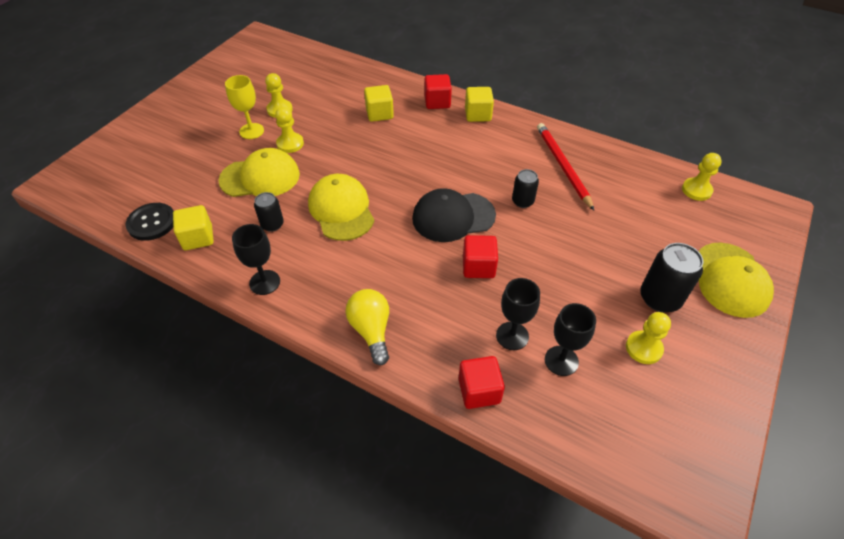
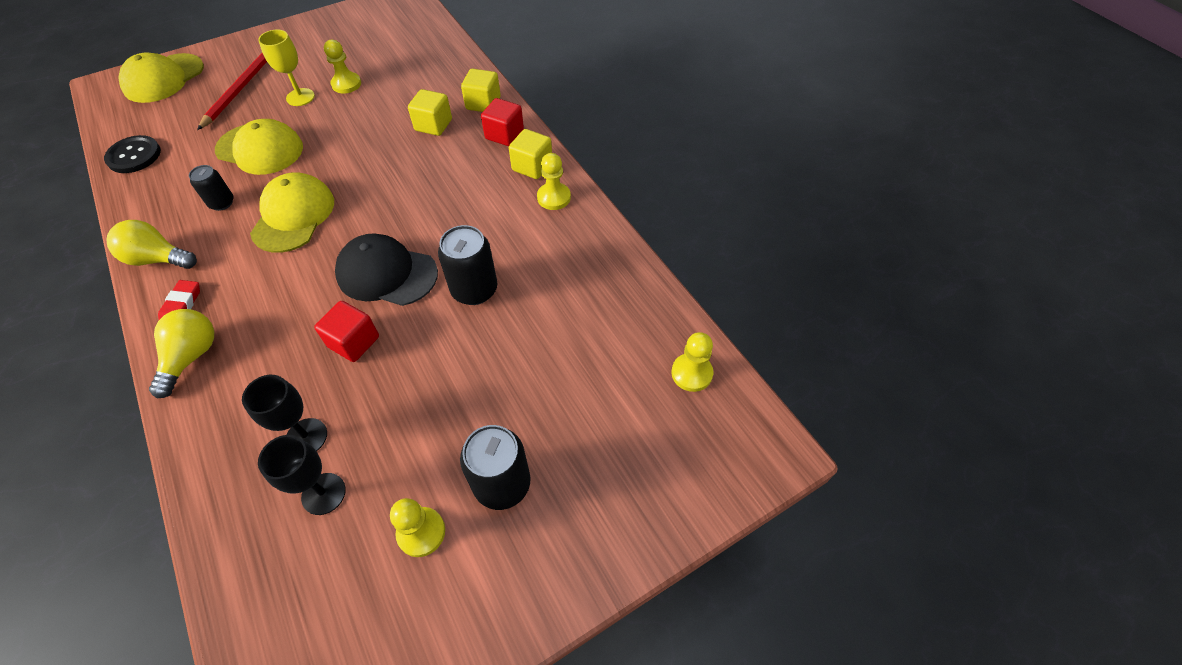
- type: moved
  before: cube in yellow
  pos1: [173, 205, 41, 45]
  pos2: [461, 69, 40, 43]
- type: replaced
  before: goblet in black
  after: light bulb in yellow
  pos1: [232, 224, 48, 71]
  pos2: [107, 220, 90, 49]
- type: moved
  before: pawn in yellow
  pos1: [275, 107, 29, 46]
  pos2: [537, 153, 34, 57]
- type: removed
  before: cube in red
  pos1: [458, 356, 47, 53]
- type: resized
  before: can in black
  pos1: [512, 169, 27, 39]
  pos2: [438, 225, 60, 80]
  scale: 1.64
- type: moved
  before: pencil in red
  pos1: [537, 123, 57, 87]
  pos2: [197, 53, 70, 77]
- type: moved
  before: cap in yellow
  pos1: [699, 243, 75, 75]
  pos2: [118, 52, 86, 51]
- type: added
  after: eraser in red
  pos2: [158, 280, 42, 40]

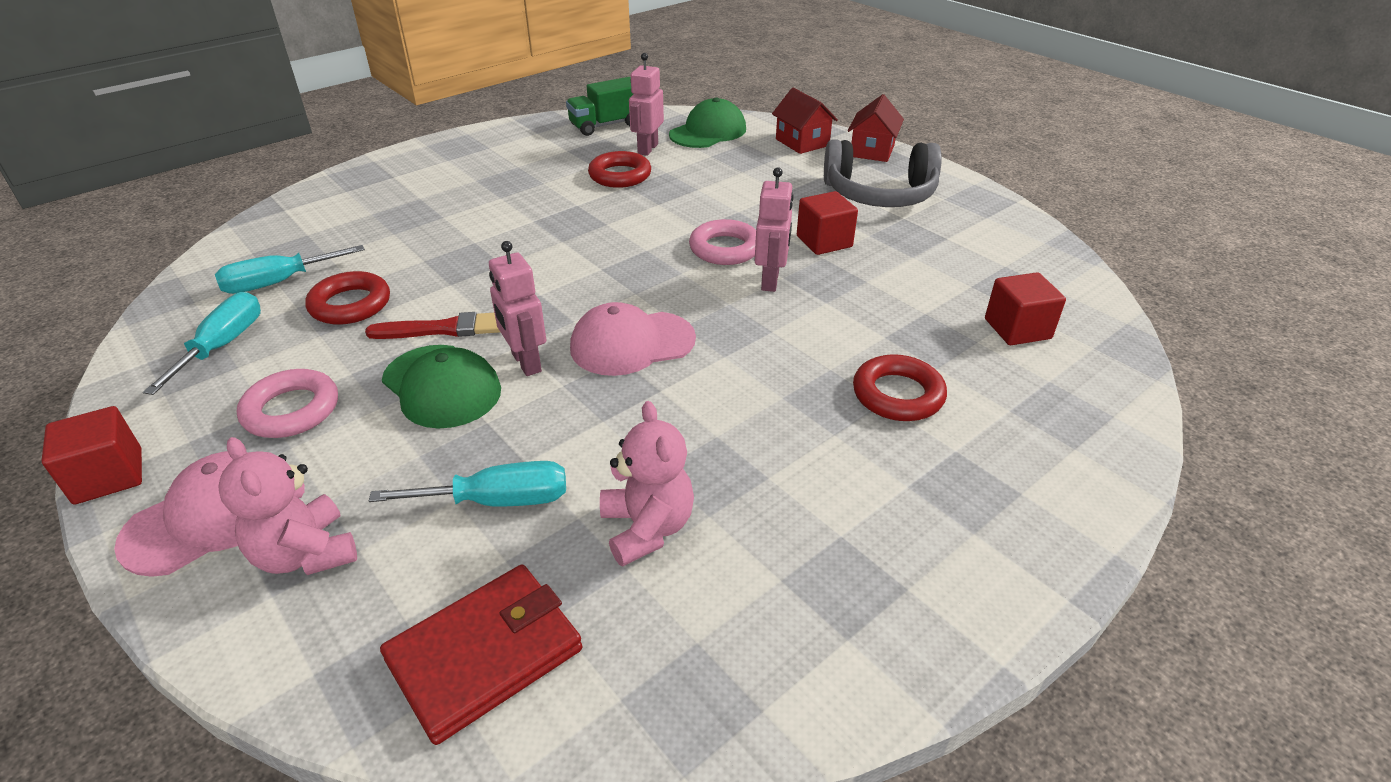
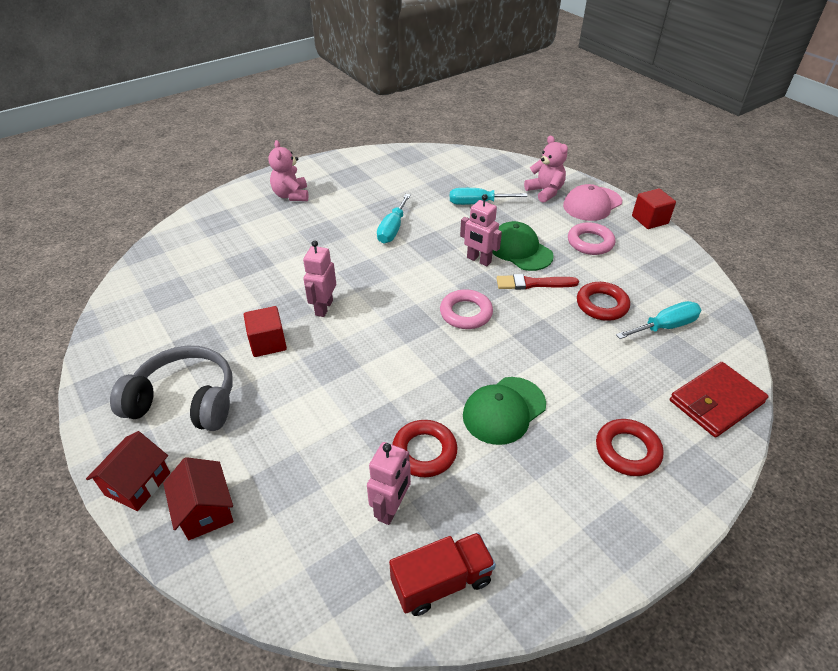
- type: moved
  before: screwdriver in turquoise
  pos1: [143, 292, 118, 103]
  pos2: [377, 194, 34, 49]
- type: moved
  before: wallet in red
  pos1: [380, 564, 202, 181]
  pos2: [670, 362, 99, 75]
- type: turned
  before: robot in pink
  pos1: [489, 241, 57, 135]
  pos2: [460, 194, 42, 72]
  turn: 150
- type: recoloured
  before: truck in green
  after: truck in red
  pos1: [566, 77, 67, 59]
  pos2: [389, 532, 107, 84]
- type: removed
  before: cap in pink
  pos1: [570, 302, 126, 74]
- type: moved
  before: teddy bear in pink
  pos1: [600, 401, 94, 166]
  pos2: [268, 140, 40, 61]
- type: moved
  before: cap in green
  pos1: [669, 98, 77, 50]
  pos2: [463, 377, 83, 68]
- type: moved
  before: ring in pink
  pos1: [689, 219, 67, 46]
  pos2: [440, 289, 53, 40]
- type: moved
  before: ring in red
  pos1: [853, 354, 94, 67]
  pos2: [596, 419, 68, 57]
- type: removed
  before: cube in red
  pos1: [985, 272, 81, 73]

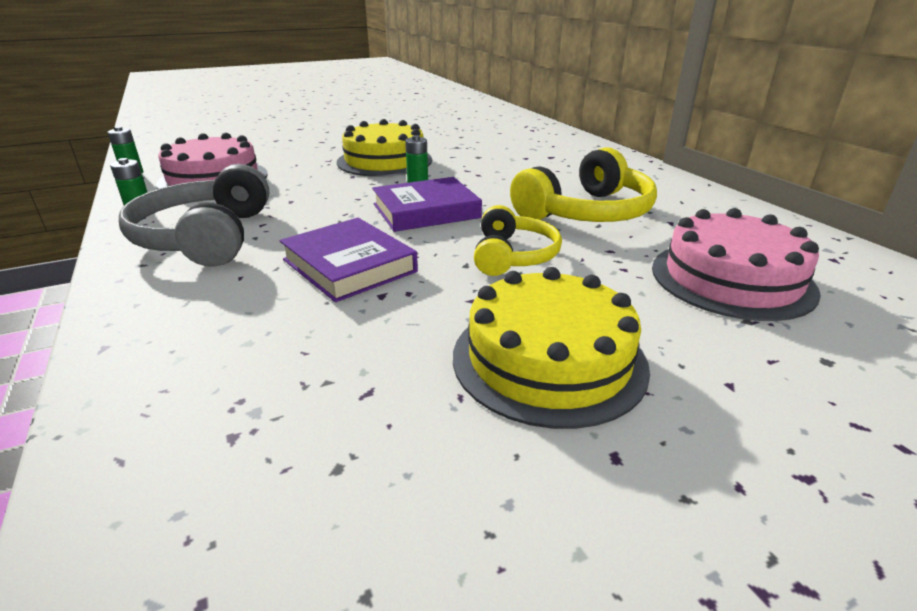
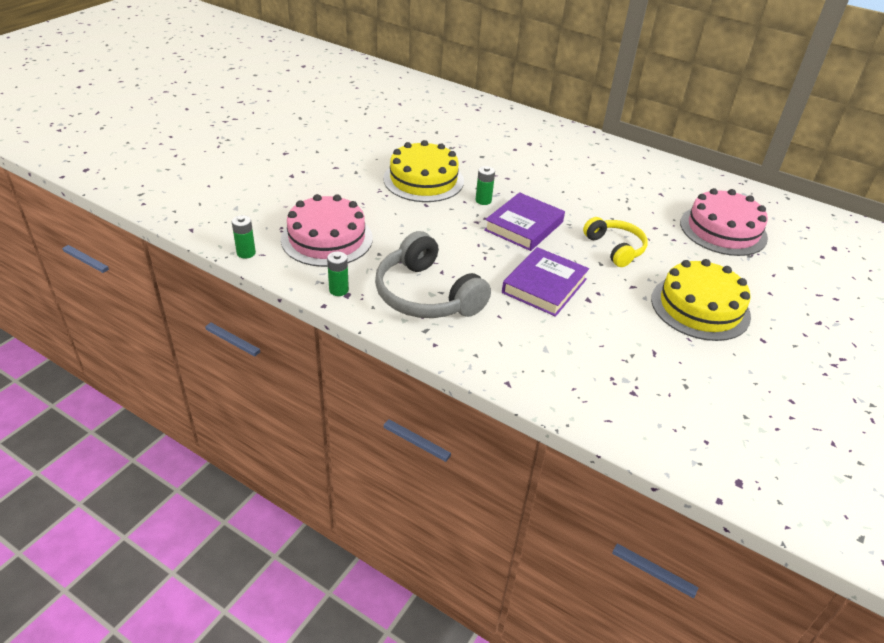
- type: turned
  before: book in purple
  pos1: [279, 218, 139, 84]
  pos2: [502, 247, 87, 70]
  turn: -75
- type: removed
  before: headphones in yellow
  pos1: [510, 147, 147, 75]

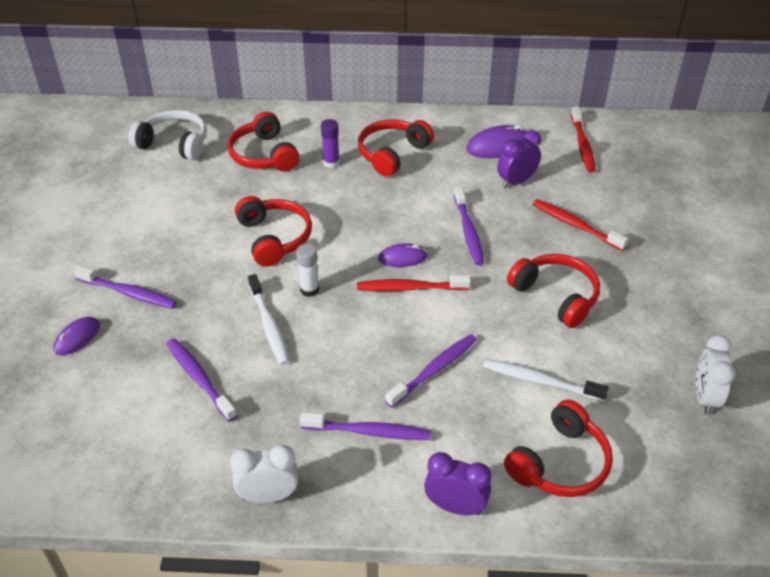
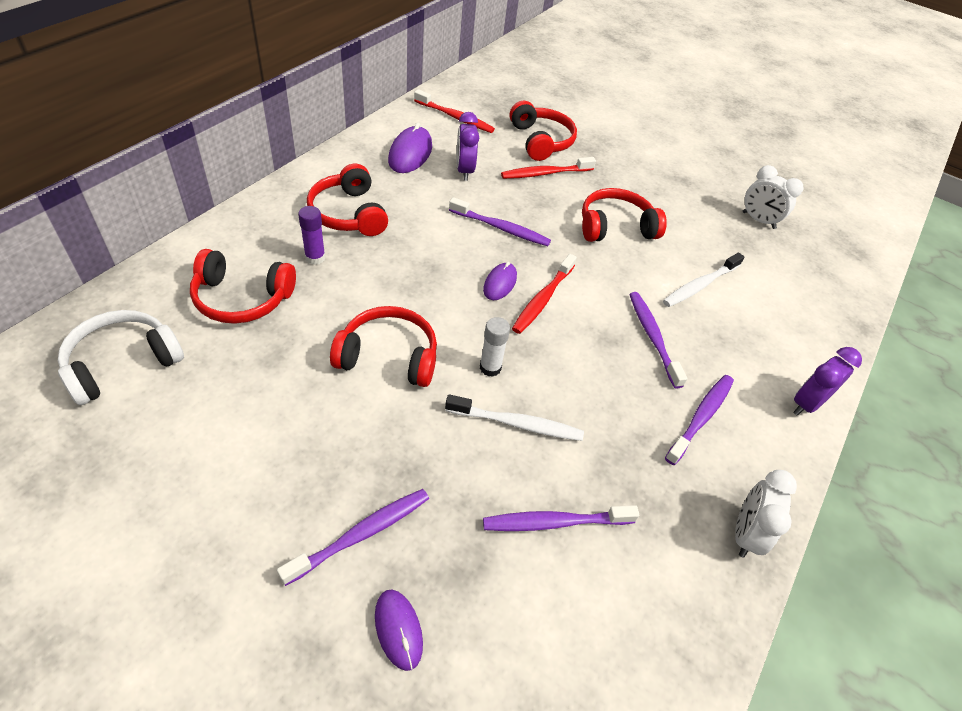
- type: moved
  before: headphones in red
  pos1: [504, 399, 109, 98]
  pos2: [510, 101, 67, 60]

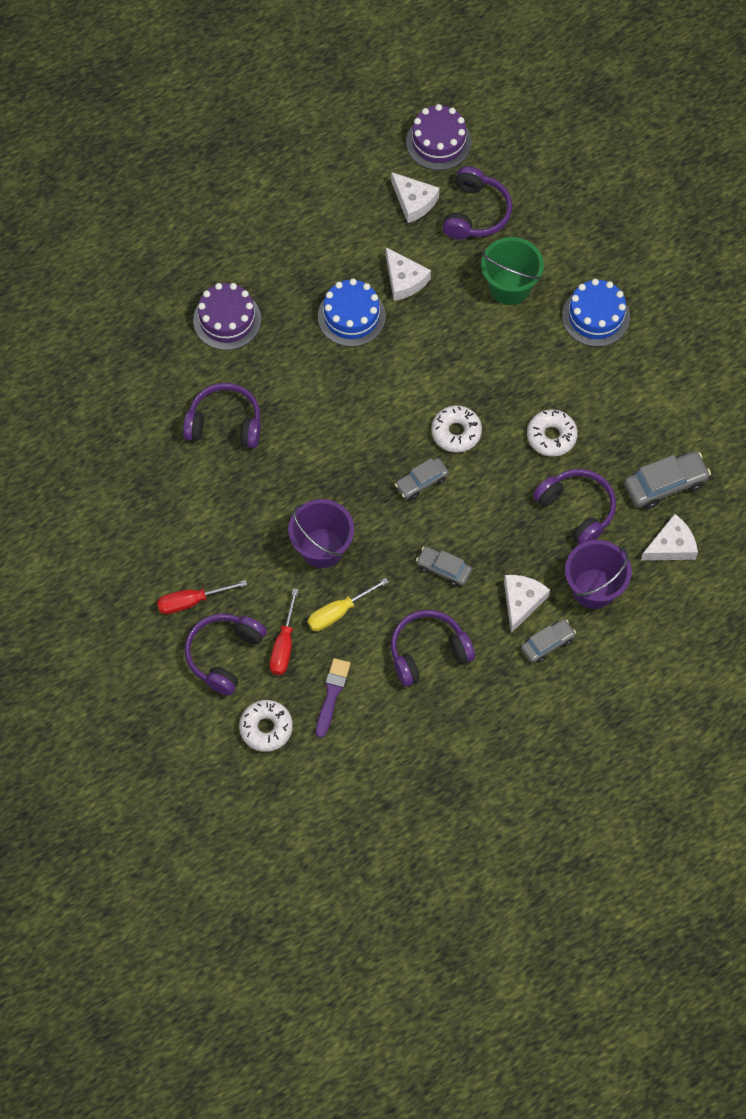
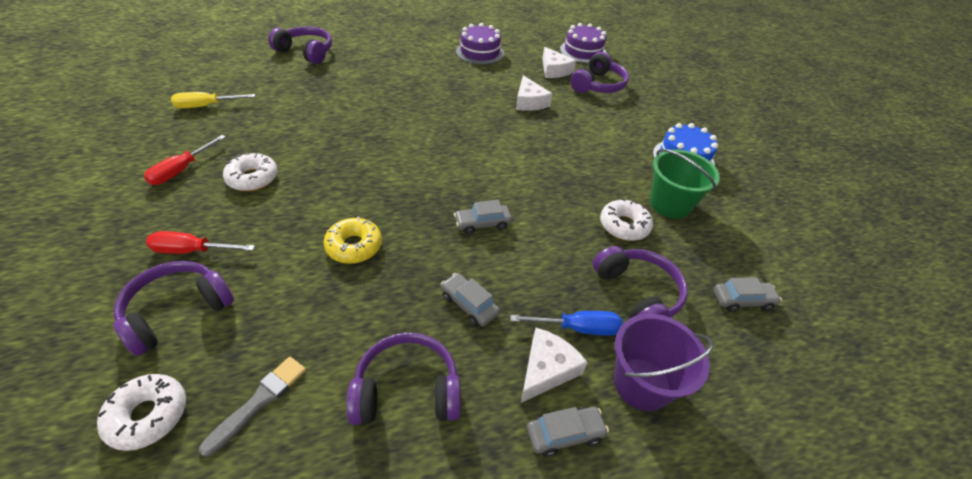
- type: moved
  before: headphones in purple
  pos1: [183, 383, 78, 65]
  pos2: [268, 26, 64, 38]
- type: moved
  before: cake in purple
  pos1: [193, 283, 68, 67]
  pos2: [456, 23, 48, 42]
- type: moved
  before: screwdriver in red
  pos1: [270, 588, 29, 87]
  pos2: [144, 135, 82, 50]
- type: replaced
  before: bucket in purple
  after: donut in yellow
  pos1: [288, 499, 66, 69]
  pos2: [324, 216, 58, 48]
- type: moved
  before: screwdriver in yellow
  pos1: [308, 578, 81, 53]
  pos2: [171, 92, 84, 16]
- type: recoloured
  before: brush in purple
  after: brush in grey
  pos1: [316, 658, 34, 80]
  pos2: [199, 357, 107, 100]
- type: removed
  before: cake in blue
  pos1: [318, 279, 68, 68]
- type: moved
  before: donut in white
  pos1: [431, 405, 51, 48]
  pos2: [223, 153, 55, 38]
- type: moved
  before: bucket in green
  pos1: [481, 237, 63, 68]
  pos2: [650, 149, 70, 70]
- type: resized
  before: car in grey
  pos1: [624, 451, 87, 59]
  pos2: [714, 277, 68, 35]
  scale: 0.64
- type: removed
  before: cheese in white
  pos1: [641, 514, 57, 47]
- type: added
  after: screwdriver in blue
  pos2: [511, 311, 112, 25]

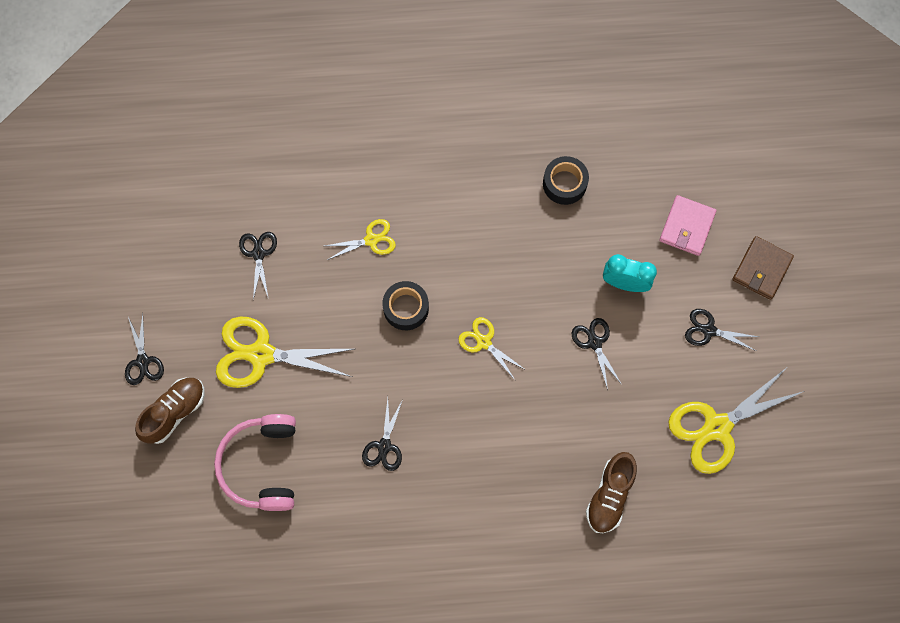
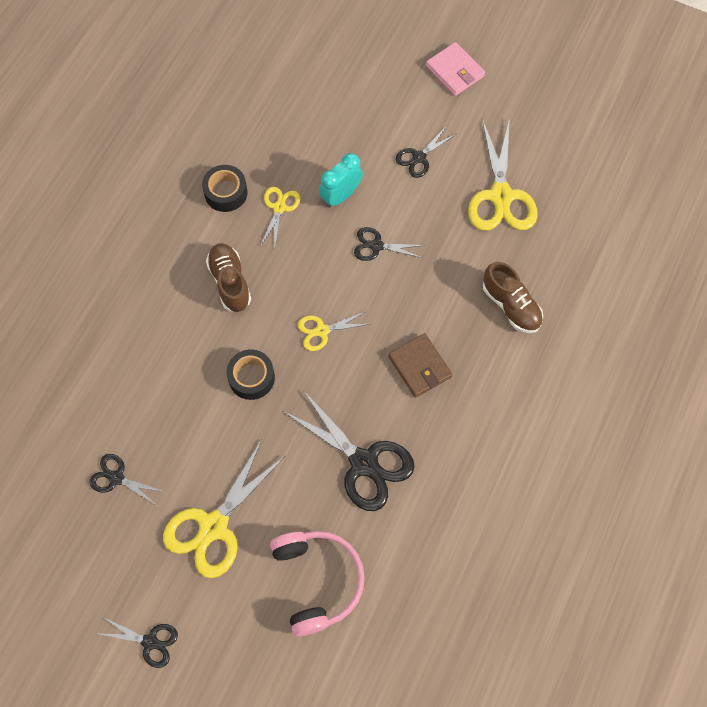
- type: moved
  before: shoe in brown
  pos1: [135, 377, 70, 67]
  pos2: [206, 243, 45, 69]
- type: turned
  before: headphones in pink
  pos1: [214, 414, 82, 97]
  pos2: [270, 531, 95, 106]
  turn: -135
- type: moved
  before: scissors in yellow
  pos1: [325, 219, 71, 41]
  pos2: [261, 187, 39, 60]
- type: resized
  before: scissors in black
  pos1: [362, 398, 41, 73]
  pos2: [283, 390, 132, 121]
  scale: 1.88
- type: moved
  before: wallet in pink
  pos1: [659, 195, 57, 61]
  pos2: [426, 42, 59, 54]
- type: moved
  before: wallet in brown
  pos1: [733, 236, 61, 64]
  pos2: [388, 333, 64, 65]

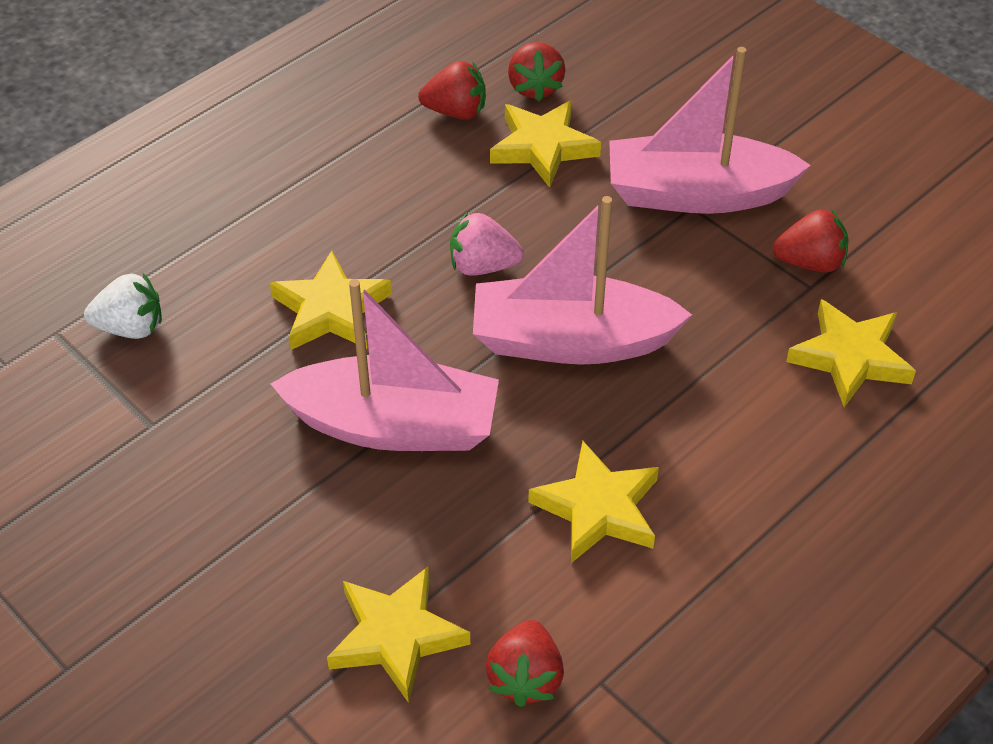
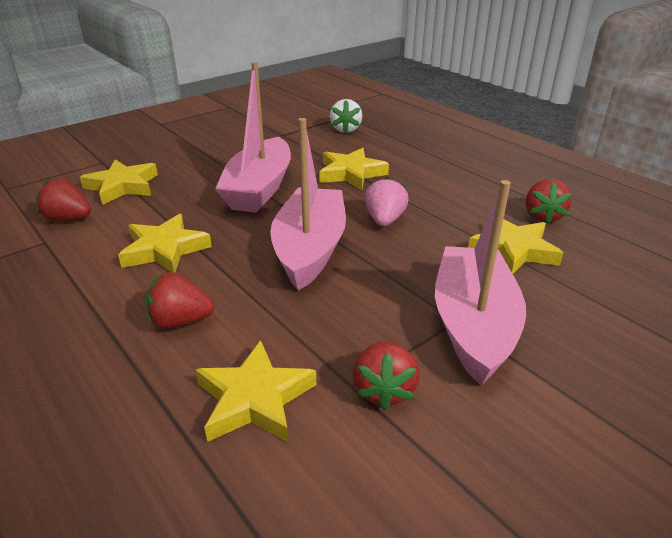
- type: moved
  before: strawberry in red
  pos1: [508, 42, 57, 59]
  pos2: [145, 272, 69, 57]

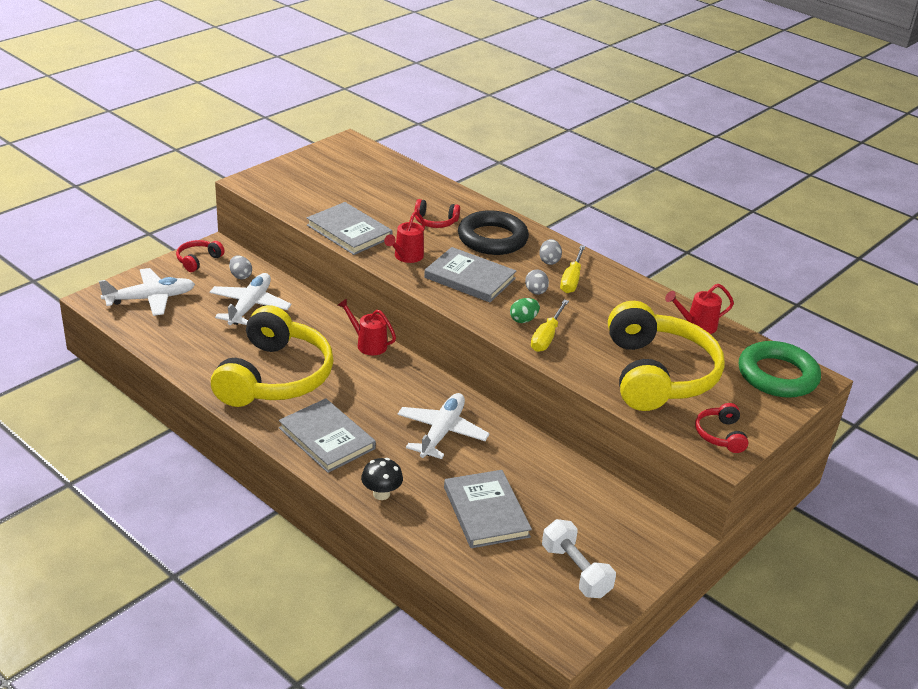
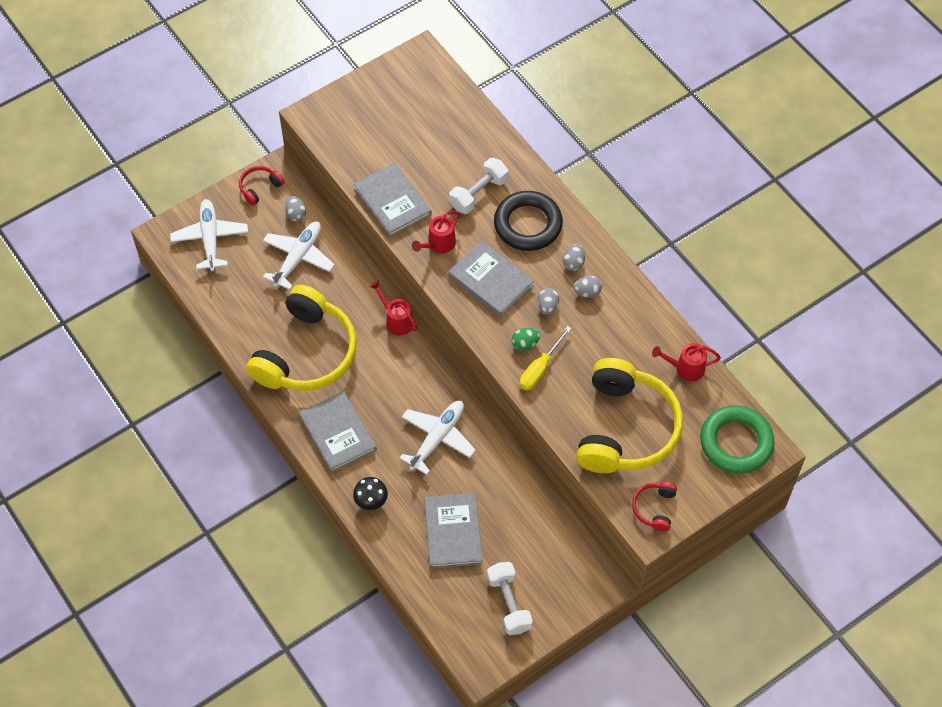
- type: turned
  before: plane in white
  pos1: [99, 268, 96, 48]
  pos2: [170, 199, 78, 72]
  turn: -90
- type: replaced
  before: headphones in red
  after: dumbbell in white
  pos1: [415, 199, 45, 29]
  pos2: [449, 158, 59, 56]
- type: replaced
  before: screwdriver in yellow
  after: egg in grey
  pos1: [560, 245, 25, 48]
  pos2: [573, 276, 29, 22]

